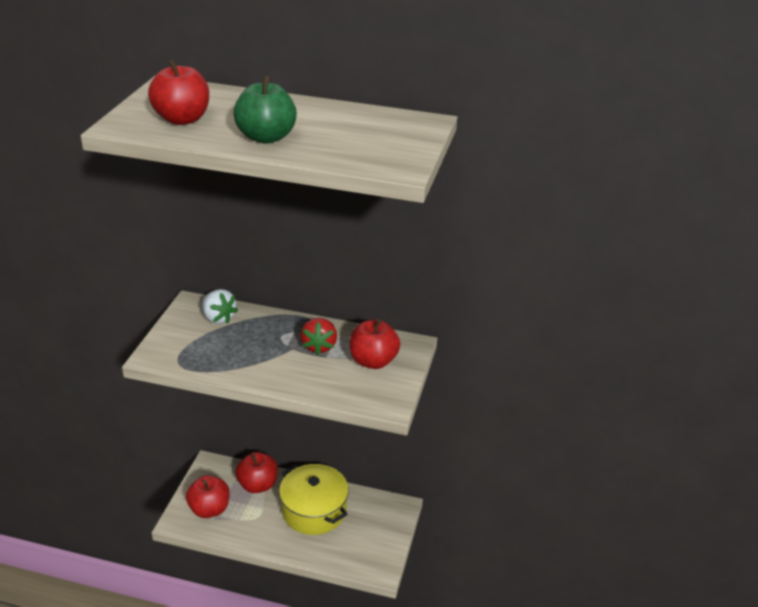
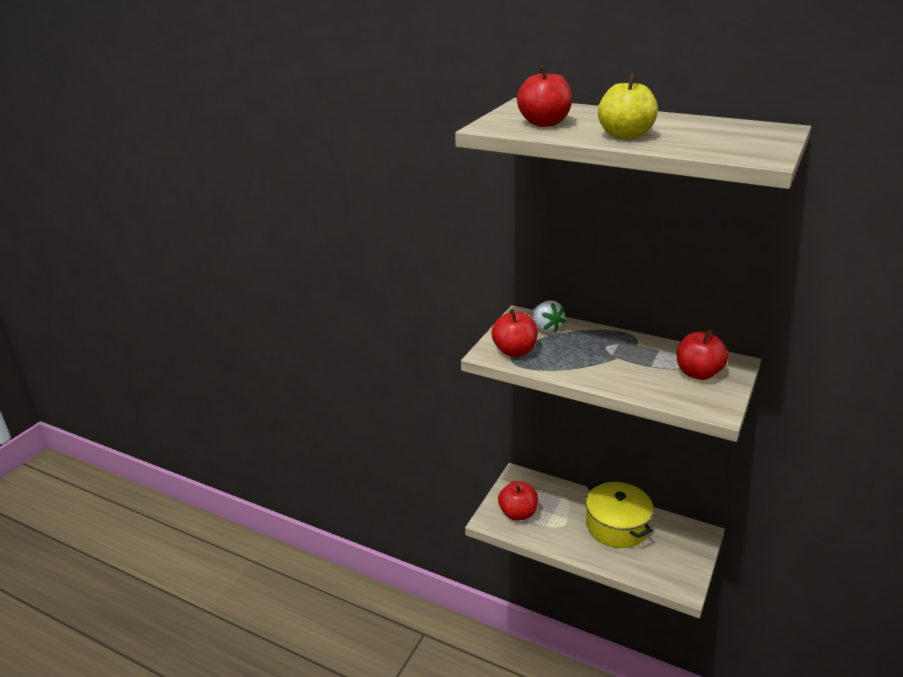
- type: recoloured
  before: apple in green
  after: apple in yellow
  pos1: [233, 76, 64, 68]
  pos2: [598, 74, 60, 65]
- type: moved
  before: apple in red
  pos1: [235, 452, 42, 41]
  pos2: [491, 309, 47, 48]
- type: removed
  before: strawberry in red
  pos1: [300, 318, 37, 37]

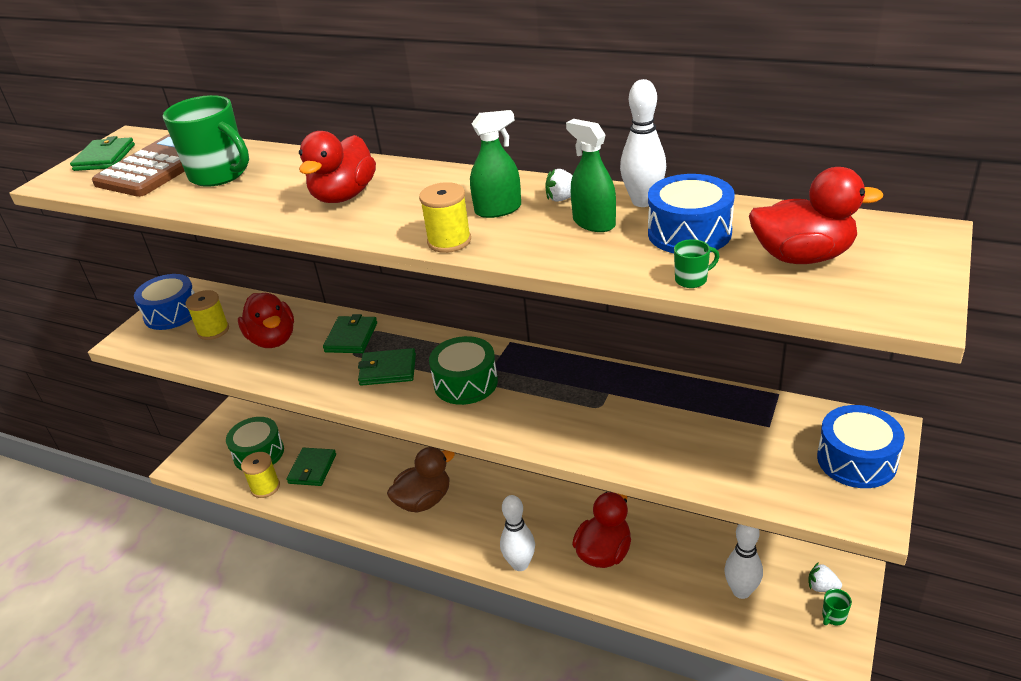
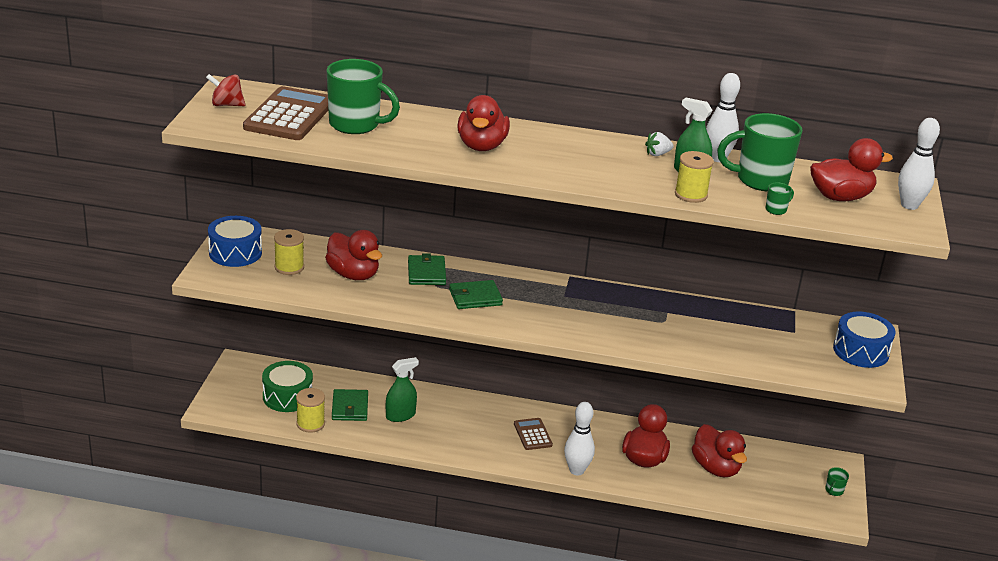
- type: replaced
  before: wallet in green
  after: spinning top in red
  pos1: [70, 136, 65, 35]
  pos2: [206, 74, 39, 32]
- type: removed
  before: duck in brown
  pos1: [387, 447, 68, 66]
- type: moved
  before: spool in yellow
  pos1: [419, 182, 52, 71]
  pos2: [675, 151, 39, 52]
- type: removed
  before: drum in green
  pos1: [429, 336, 69, 69]
- type: moved
  before: spray bottle in green
  pos1: [470, 110, 51, 108]
  pos2: [386, 357, 33, 65]
- type: replaced
  before: drum in blue
  after: mug in green
  pos1: [648, 174, 87, 79]
  pos2: [717, 113, 86, 79]
- type: moved
  before: bowling pin in white
  pos1: [724, 524, 39, 75]
  pos2: [898, 118, 42, 92]
- type: removed
  before: strawberry in white
  pos1: [808, 562, 34, 30]
- type: added
  after: calculator in brown
  pos2: [514, 418, 39, 32]
- type: added
  after: duck in red
  pos2: [692, 424, 55, 54]

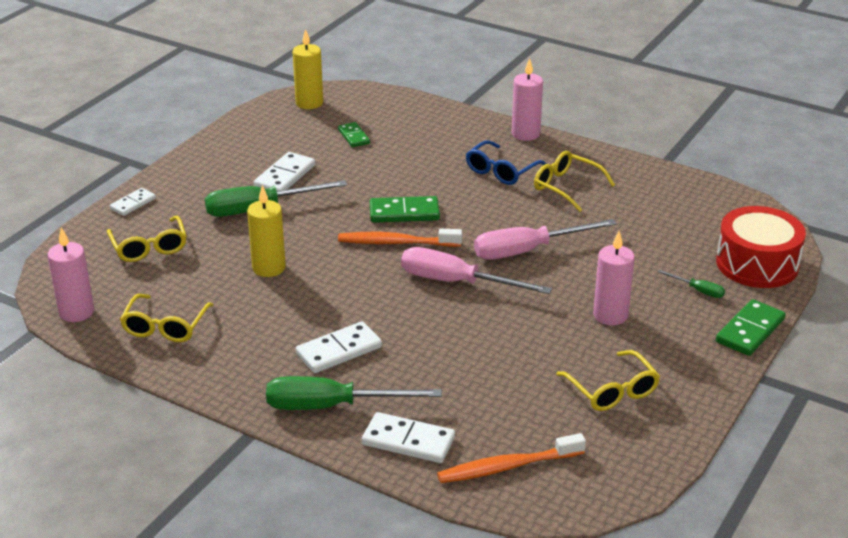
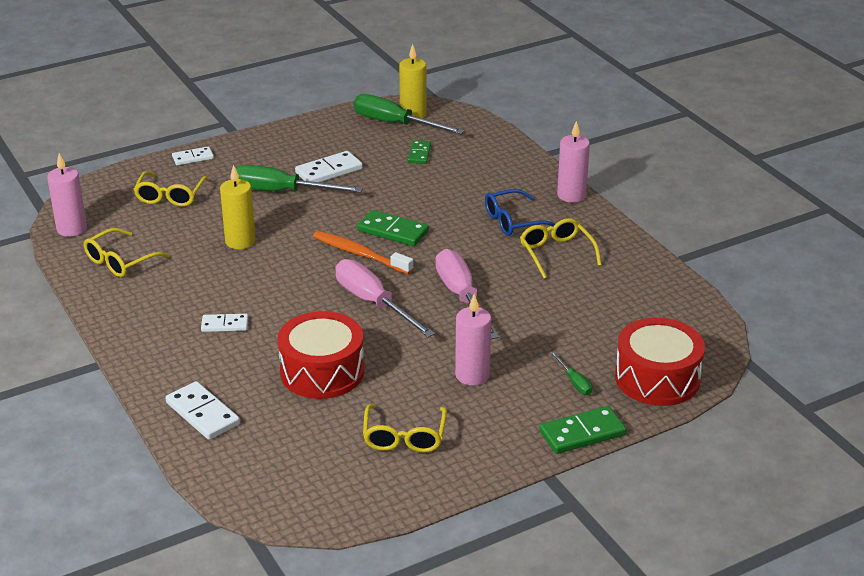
- type: moved
  before: screwdriver in green
  pos1: [266, 376, 176, 34]
  pos2: [354, 94, 111, 40]
- type: resized
  before: domino in white
  pos1: [296, 321, 86, 52]
  pos2: [201, 314, 47, 18]
  scale: 0.64
- type: removed
  before: toothbrush in orange
  pos1: [437, 433, 149, 50]
- type: turned
  before: screwdriver in pink
  pos1: [474, 219, 143, 41]
  pos2: [436, 249, 63, 90]
  turn: 60
- type: added
  after: drum in red
  pos2: [278, 311, 86, 88]

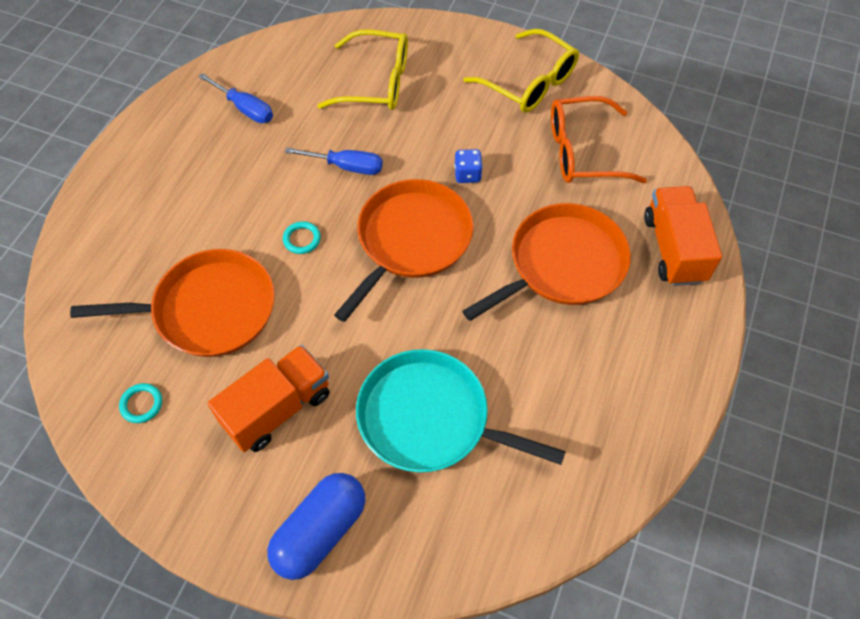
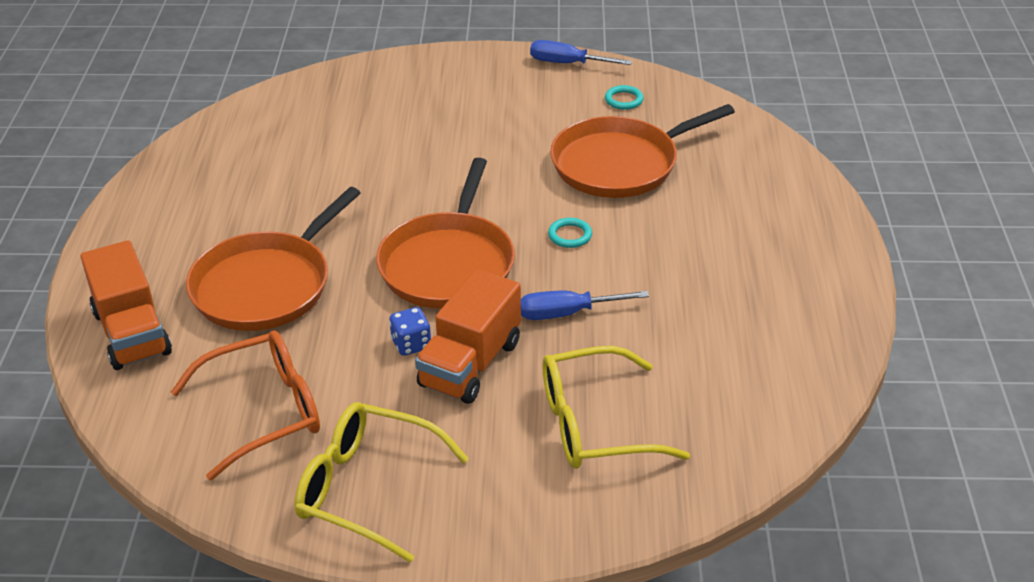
- type: moved
  before: screwdriver in blue
  pos1: [198, 73, 75, 50]
  pos2: [530, 40, 102, 25]
- type: moved
  before: truck in orange
  pos1: [207, 345, 123, 107]
  pos2: [415, 269, 106, 135]
- type: removed
  before: capsule in blue
  pos1: [267, 473, 99, 107]
- type: removed
  before: pan in turquoise
  pos1: [356, 349, 210, 123]

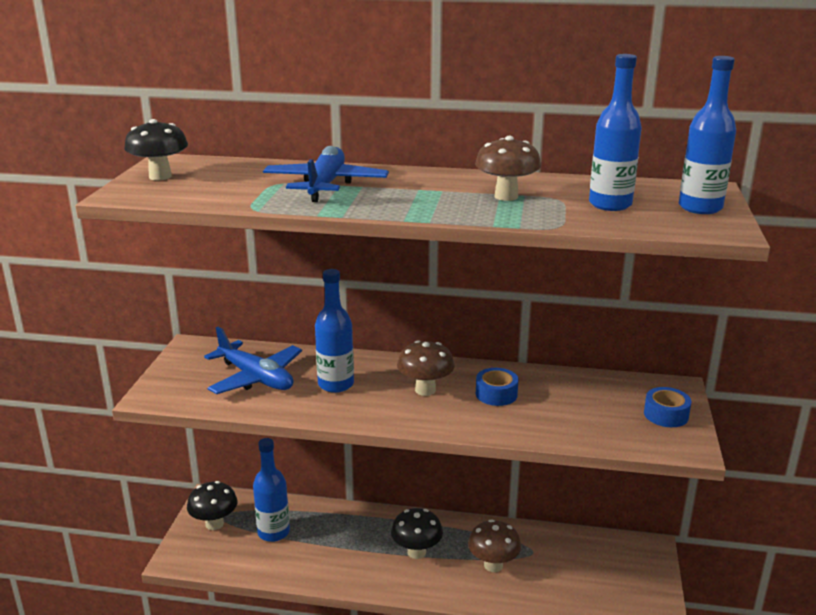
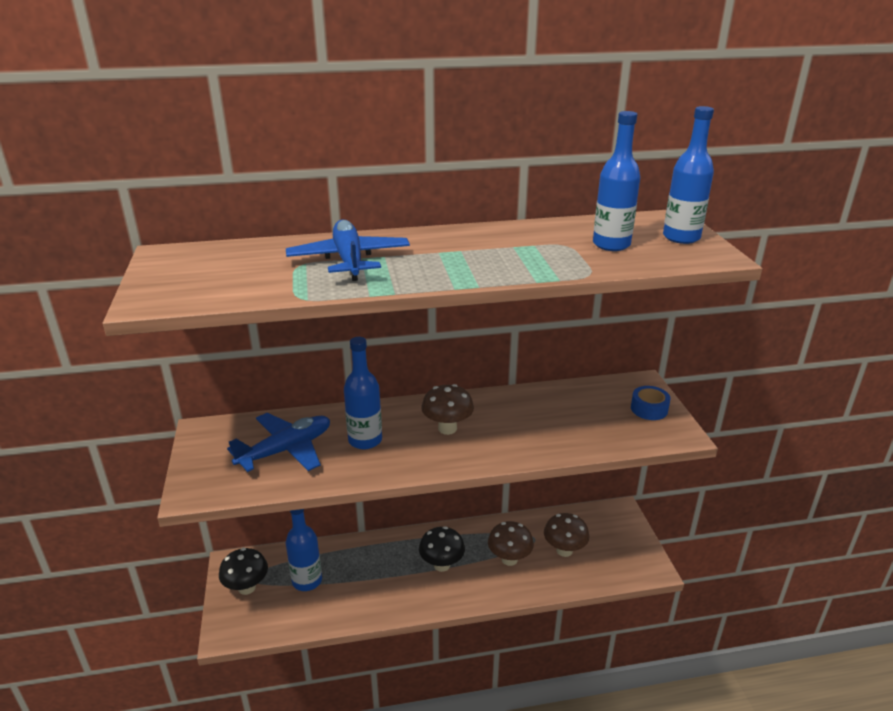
- type: removed
  before: mushroom in black
  pos1: [124, 119, 64, 61]
- type: turned
  before: plane in blue
  pos1: [204, 327, 98, 67]
  pos2: [227, 413, 103, 59]
  turn: -60
- type: moved
  before: mushroom in brown
  pos1: [475, 136, 66, 65]
  pos2: [544, 513, 45, 44]
- type: removed
  before: tape in blue
  pos1: [476, 368, 43, 38]

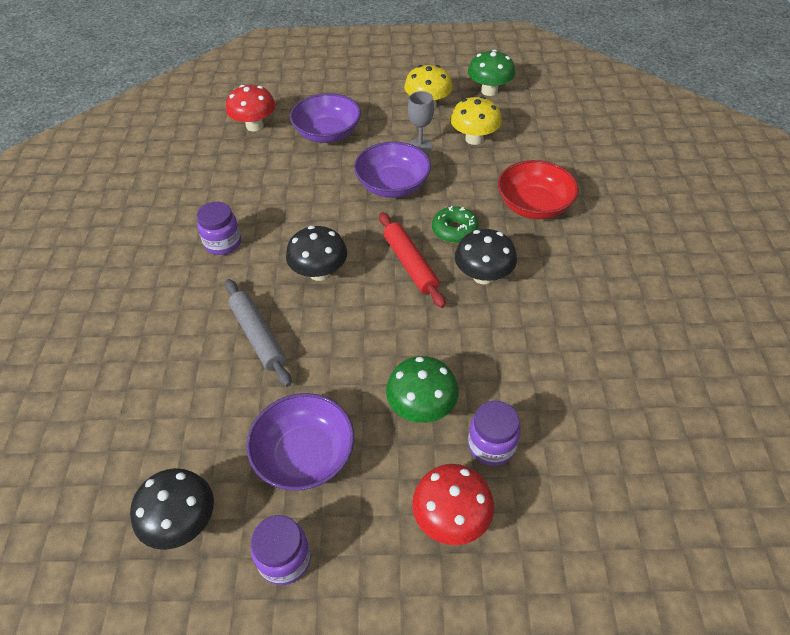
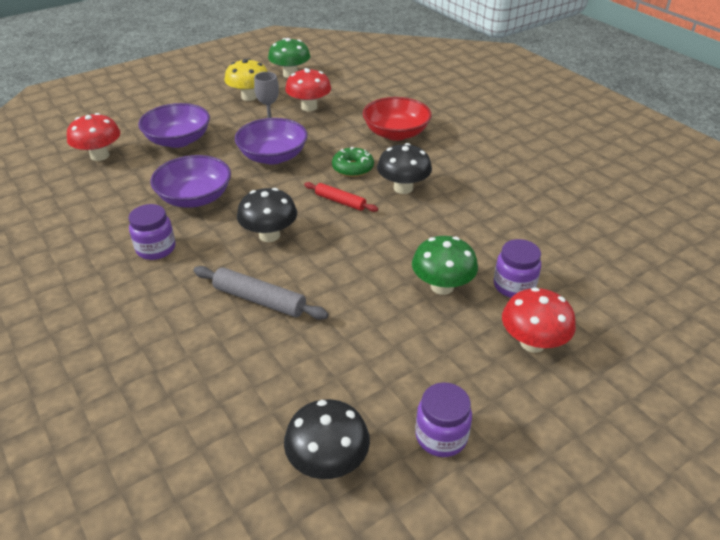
- type: moved
  before: bowl in purple
  pos1: [246, 393, 108, 98]
  pos2: [151, 155, 80, 53]
- type: resized
  before: rolling pin in red
  pos1: [379, 212, 67, 96]
  pos2: [304, 182, 74, 30]
  scale: 0.66
- type: recoloured
  before: mushroom in yellow
  after: mushroom in red
  pos1: [451, 96, 51, 49]
  pos2: [285, 68, 46, 43]

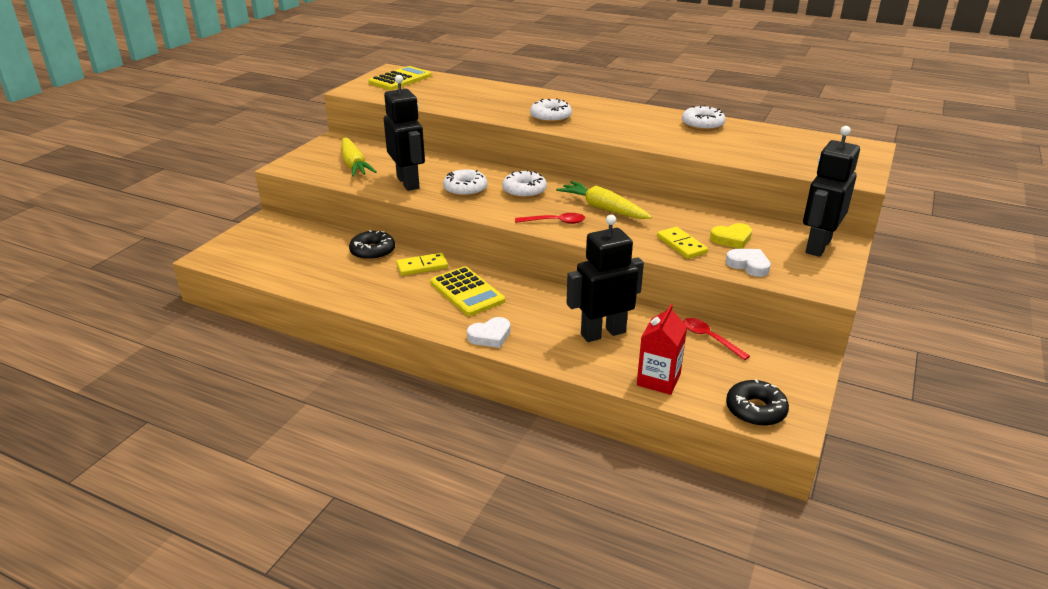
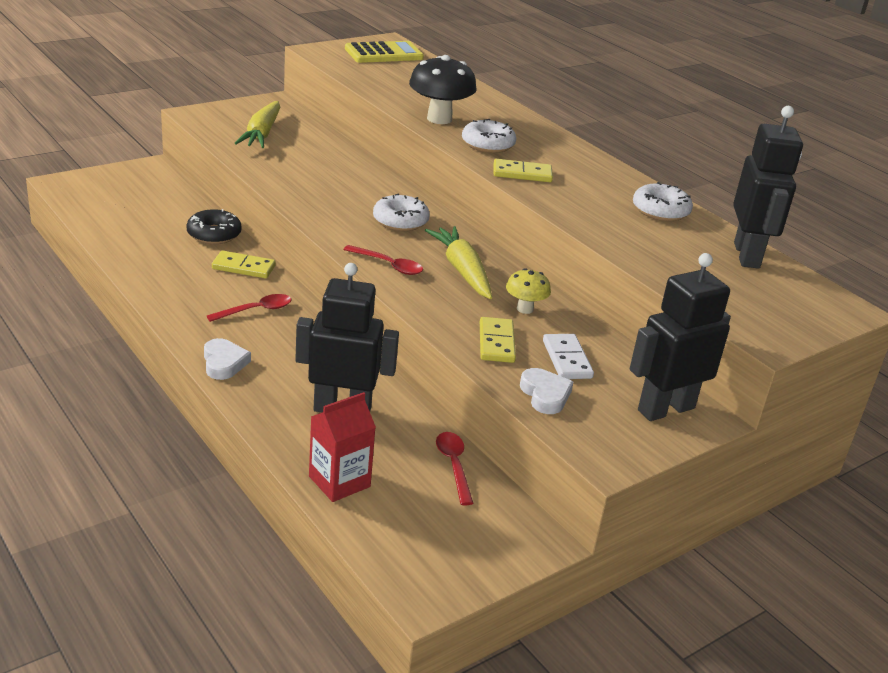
- type: moved
  before: robot in black
  pos1: [384, 75, 41, 116]
  pos2: [733, 106, 70, 163]
- type: replaced
  before: calculator in yellow
  after: spoon in red
  pos1: [430, 266, 75, 50]
  pos2: [207, 294, 85, 28]
- type: removed
  before: donut in white
  pos1: [443, 169, 45, 28]
- type: turned
  before: heart in white
  pos1: [467, 317, 44, 31]
  pos2: [204, 338, 47, 42]
  turn: -105
- type: replaced
  before: heart in yellow
  after: domino in white
  pos1: [710, 223, 42, 26]
  pos2: [543, 334, 51, 45]
- type: removed
  before: donut in black
  pos1: [726, 379, 63, 47]
- type: added
  after: mushroom in black
  pos2: [409, 55, 67, 69]
- type: added
  after: domino in yellow
  pos2: [493, 159, 60, 23]
- type: added
  after: mushroom in yellow
  pos2: [506, 268, 45, 46]

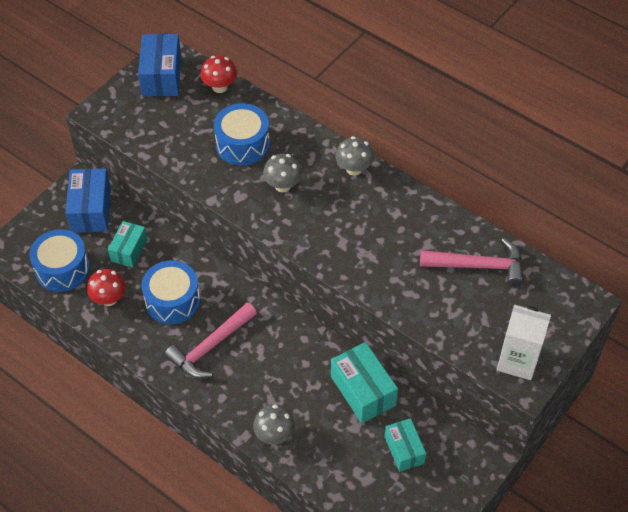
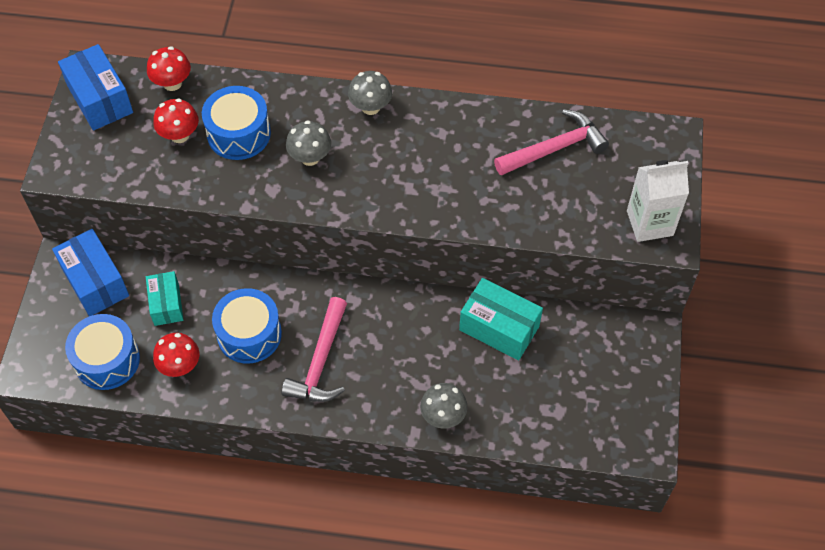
- type: removed
  before: box in turquoise
  pos1: [384, 418, 42, 54]
- type: added
  after: mushroom in red
  pos2: [153, 98, 46, 45]

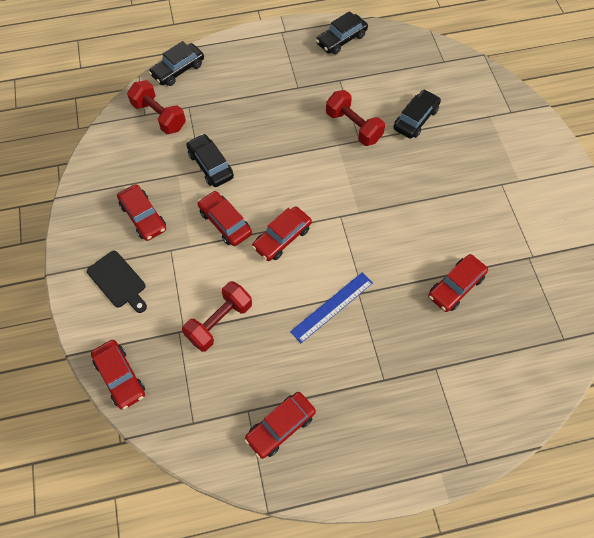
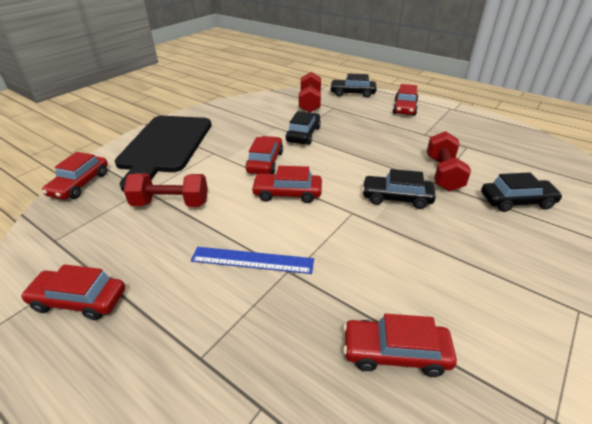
- type: resized
  before: cutting board in black
  pos1: [87, 251, 60, 62]
  pos2: [115, 116, 96, 76]
  scale: 2.09
- type: moved
  before: car in red
  pos1: [117, 184, 49, 57]
  pos2: [393, 84, 25, 32]
- type: moved
  before: car in black
  pos1: [316, 11, 52, 43]
  pos2: [362, 169, 74, 40]

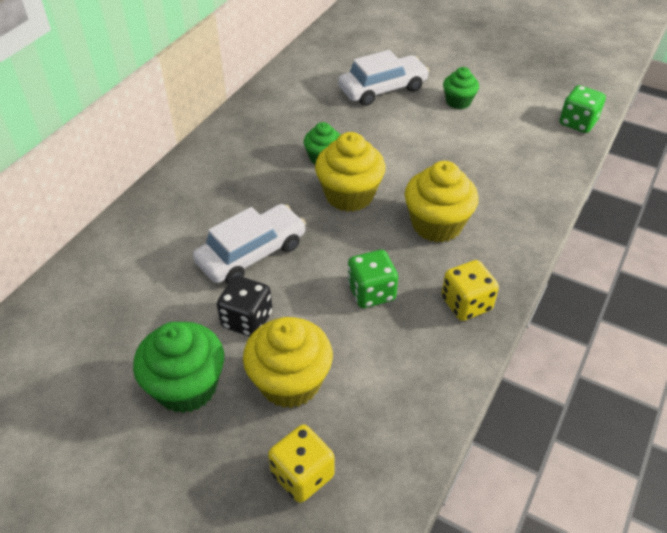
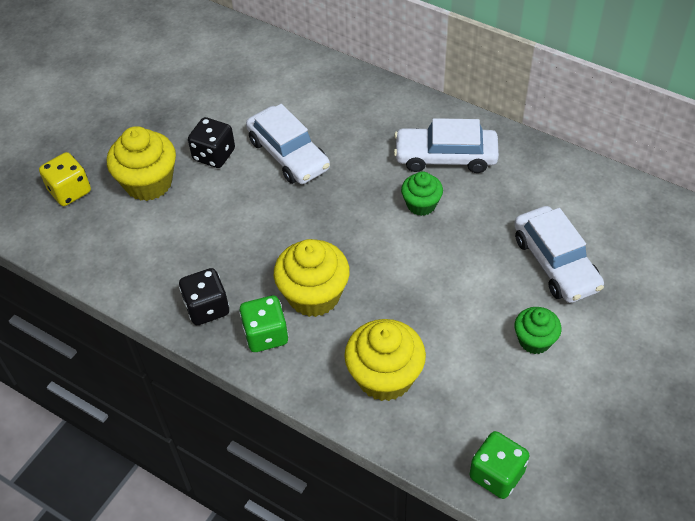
- type: removed
  before: cupcake in green
  pos1: [133, 322, 91, 91]
- type: moved
  before: cupcake in yellow
  pos1: [315, 132, 71, 80]
  pos2: [344, 319, 82, 82]
- type: moved
  before: dice in green
  pos1: [348, 250, 50, 58]
  pos2: [239, 295, 49, 57]
- type: recoloured
  before: dice in yellow
  after: dice in black
  pos1: [441, 260, 58, 61]
  pos2: [179, 268, 50, 57]
- type: added
  after: car in white
  pos2: [394, 118, 105, 55]

